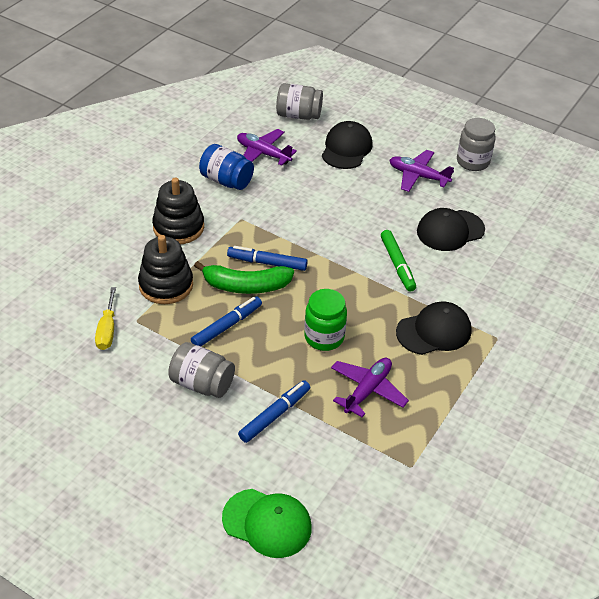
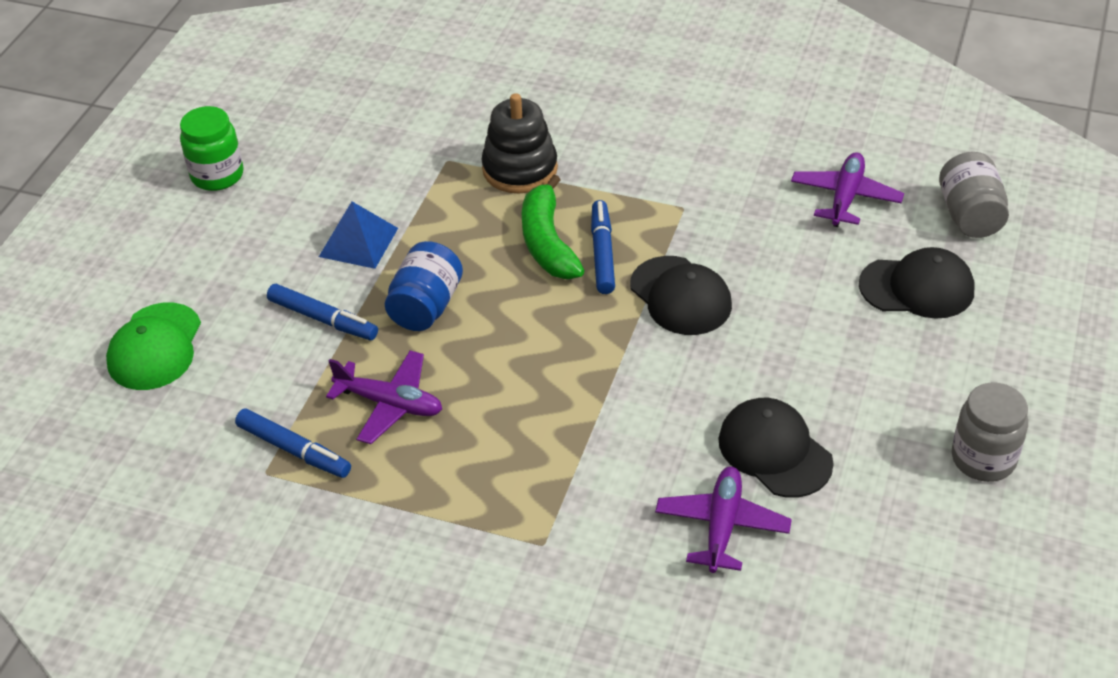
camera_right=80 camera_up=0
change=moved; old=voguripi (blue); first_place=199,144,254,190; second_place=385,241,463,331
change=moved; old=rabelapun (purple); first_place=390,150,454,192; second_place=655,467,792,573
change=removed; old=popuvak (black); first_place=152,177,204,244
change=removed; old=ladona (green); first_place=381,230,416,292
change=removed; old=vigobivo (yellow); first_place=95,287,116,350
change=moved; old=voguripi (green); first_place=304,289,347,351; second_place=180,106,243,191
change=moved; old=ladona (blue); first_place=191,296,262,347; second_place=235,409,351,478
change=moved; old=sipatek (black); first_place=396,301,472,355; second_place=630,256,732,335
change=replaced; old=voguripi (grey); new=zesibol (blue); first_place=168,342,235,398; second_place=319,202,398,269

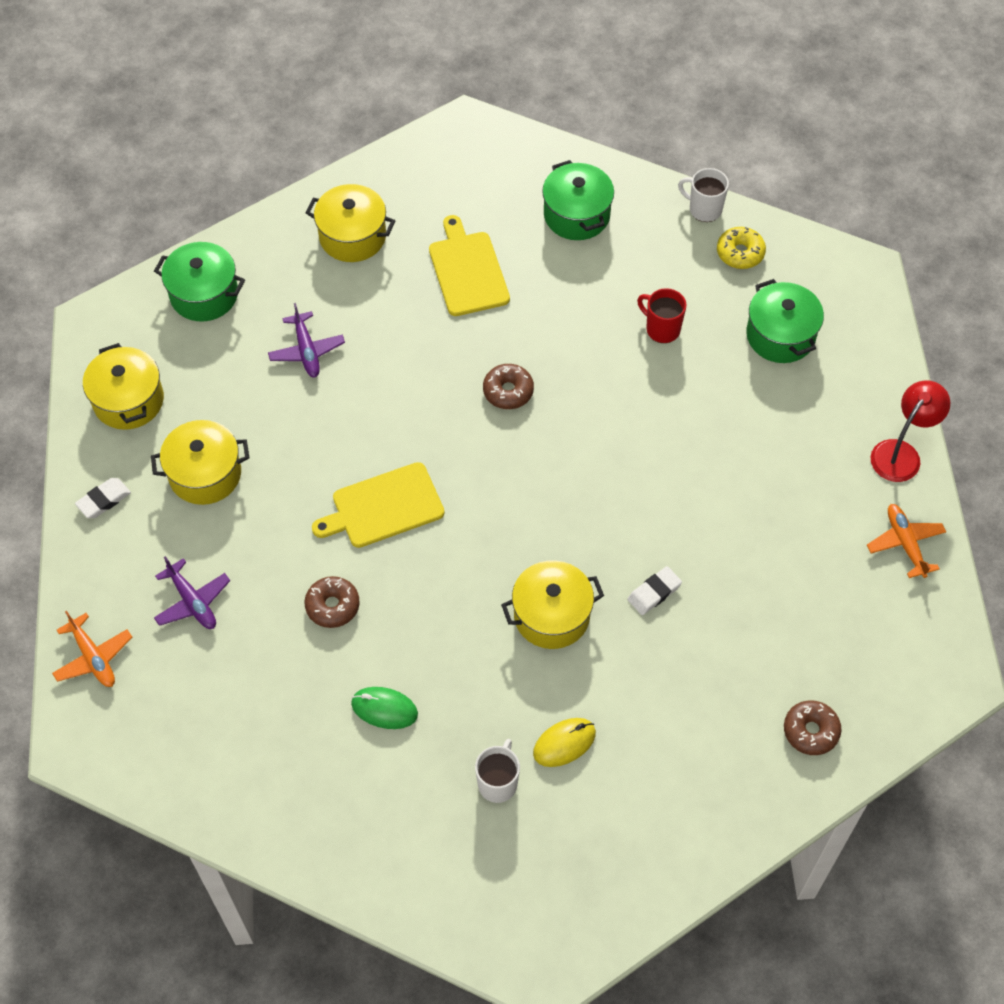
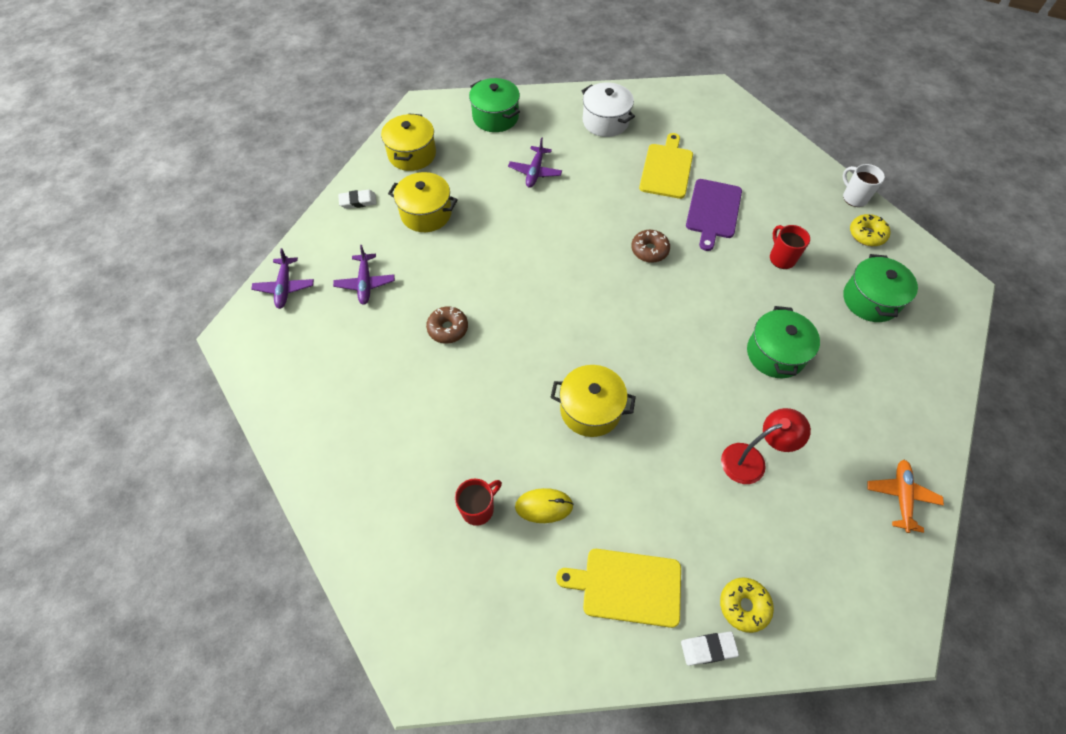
camera_right=30 camera_up=0
change=moved; old=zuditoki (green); first_place=542,160,614,240; second_place=747,306,820,378
change=recoloured; old=zuditoki (yellow); new=zuditoki (white); first_place=306,184,395,262; second_place=582,82,635,137
change=moved; old=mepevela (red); first_place=871,381,950,482; second_place=721,408,811,484
change=moved; old=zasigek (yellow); first_place=312,462,445,548; second_place=556,549,681,628
change=moved; old=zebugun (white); first_place=627,566,682,615; second_place=681,632,739,666
change=recoloured; old=rabelapun (orange); new=rabelapun (purple); first_place=52,611,133,687; second_place=251,248,314,309
change=removed; old=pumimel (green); first_place=351,687,418,729
change=recoloured; old=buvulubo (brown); new=buvulubo (yellow); first_place=784,700,841,755; second_place=720,577,774,633
change=recoloured; old=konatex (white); new=konatex (red); first_place=475,739,520,803; second_place=455,479,502,526
change=added; new=zasigek (purple); second_place=686,179,742,251

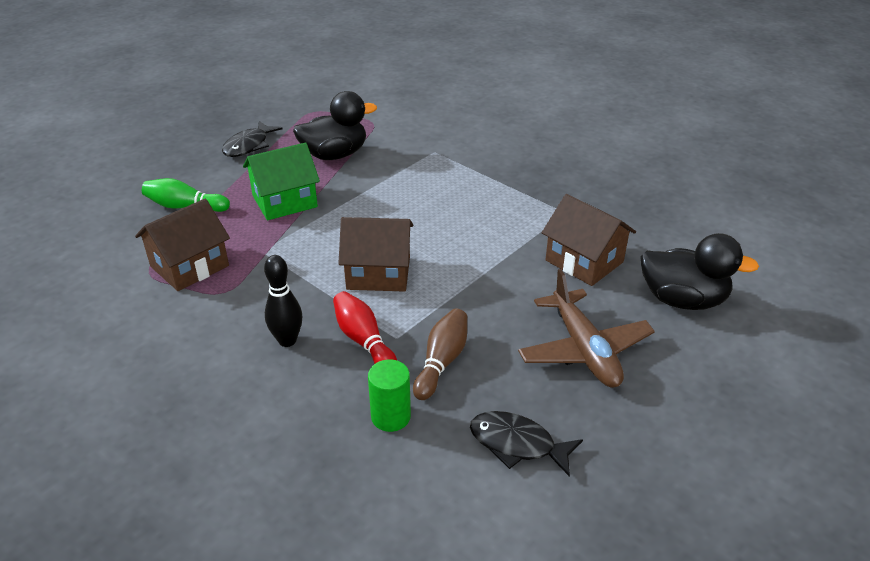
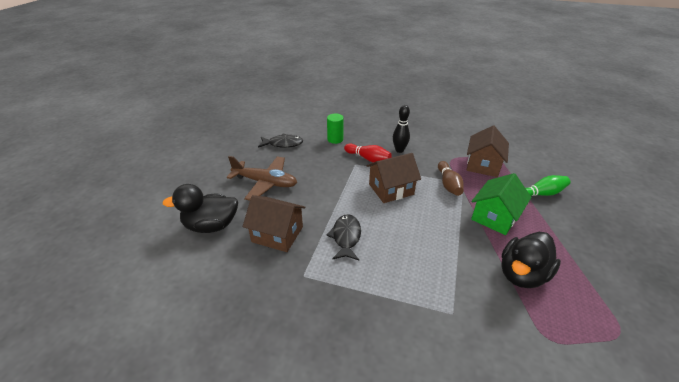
camera_right=155 camera_up=0
change=moved; old=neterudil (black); first_place=222,121,283,157; second_place=326,214,361,260
change=turned; old=rabelapun (brown); first_place=518,269,655,388; second_place=227,156,297,201; degrees=150
change=moved; old=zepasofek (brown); first_place=413,309,467,400; second_place=438,161,464,196

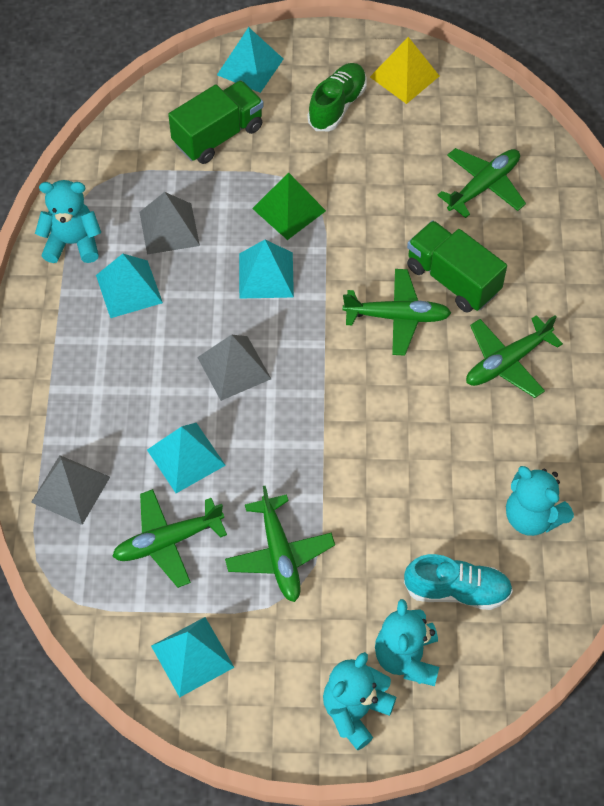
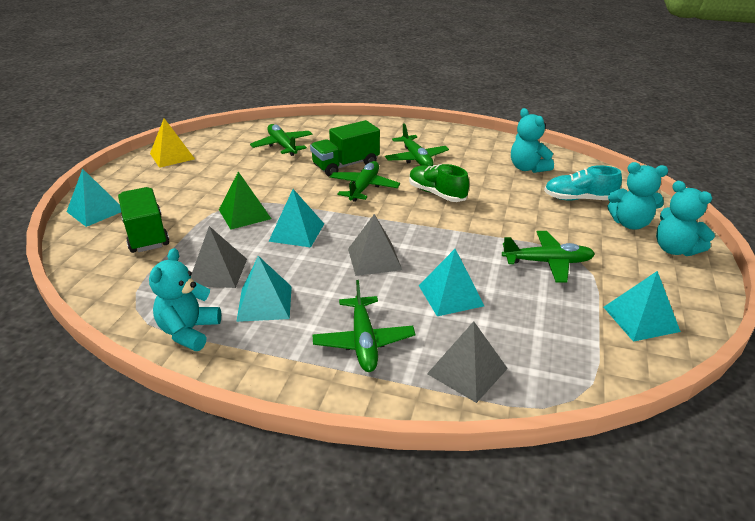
camera_right=-75 camera_up=-25
change=moved; old=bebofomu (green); first_place=307,63,367,131; second_place=409,164,469,202
change=turned; old=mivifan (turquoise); first_place=506,466,574,536; second_place=511,108,554,173; degrees=90
change=moved; old=rabelapun (green); first_place=112,489,227,588; second_place=312,280,415,372
change=turned; old=bebofomu (turquoise); first_place=404,554,513,610; second_place=544,165,622,201; degrees=-105

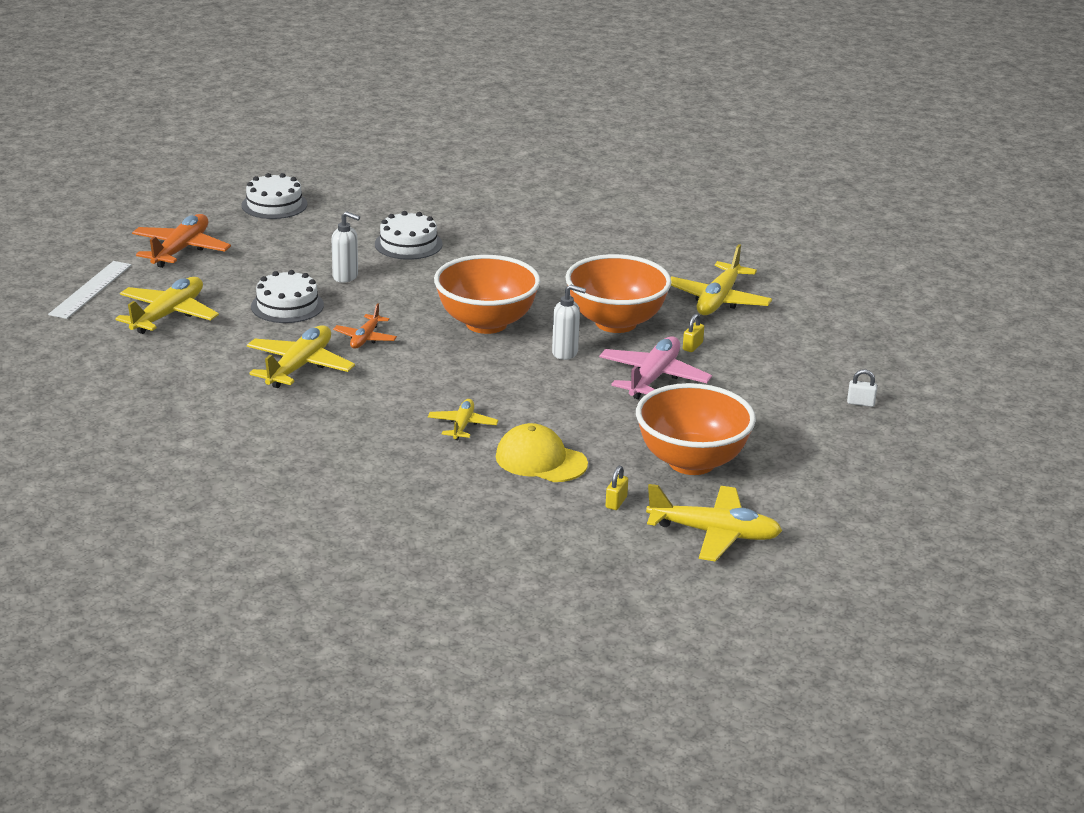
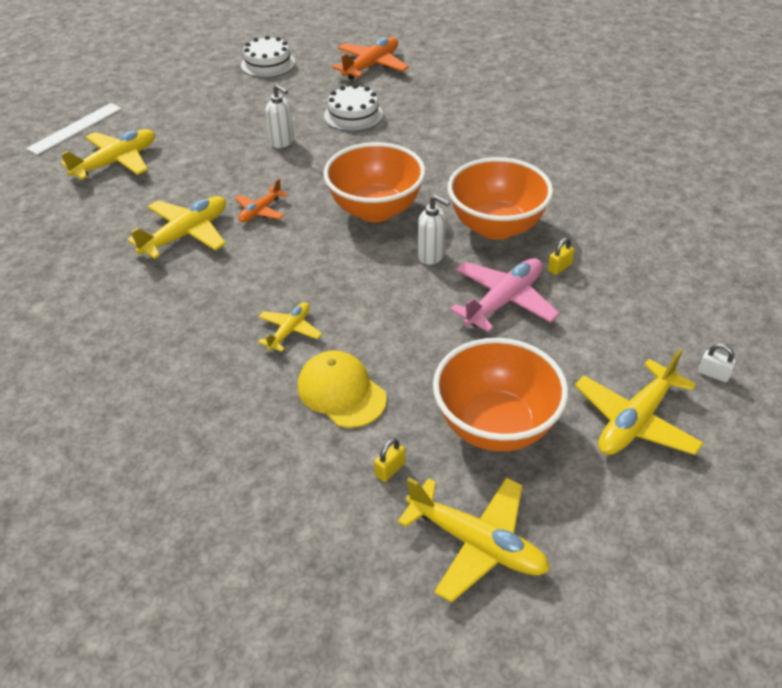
camera_right=20 camera_up=15
change=moved; old=rabelapun (orange); first_place=132,214,231,268; second_place=332,37,409,80
change=moved; old=rabelapun (yellow); first_place=671,244,772,315; second_place=575,349,704,455
change=removed; old=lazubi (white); first_place=251,270,324,323

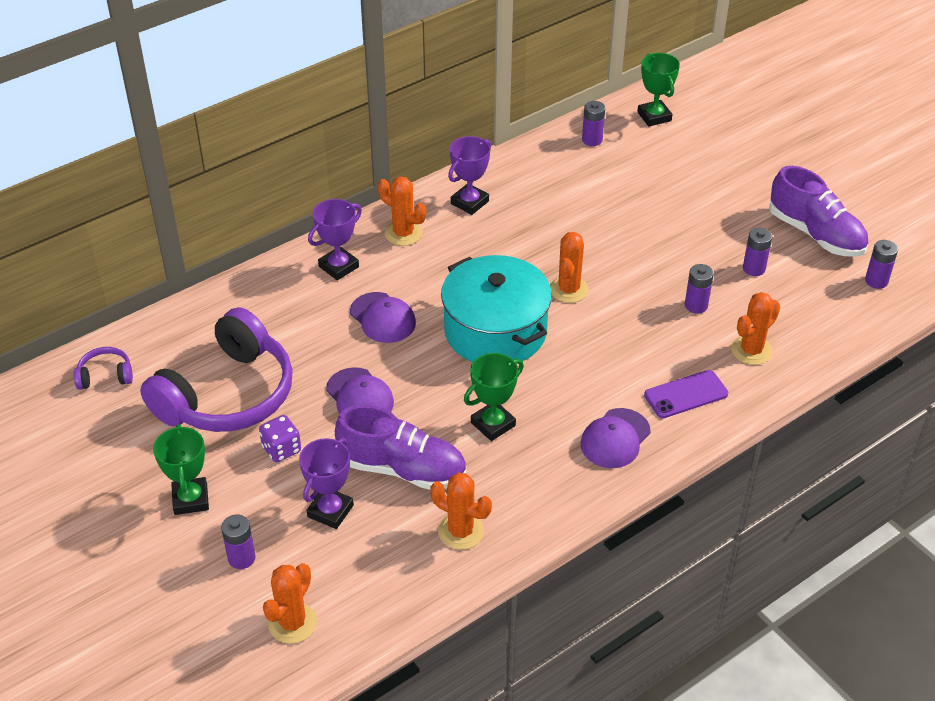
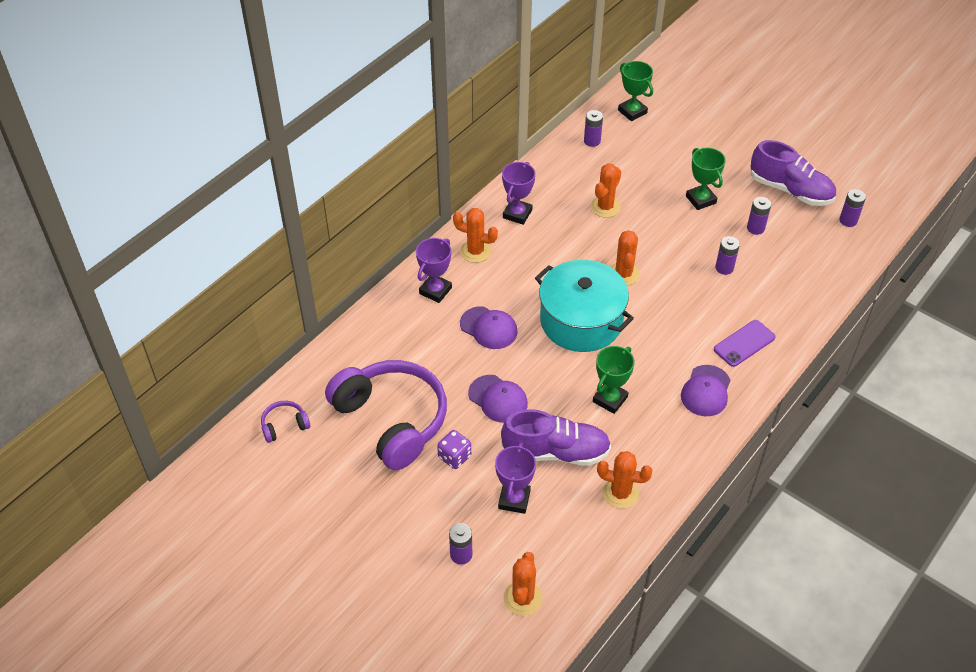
camera_right=-15 camera_up=5
change=moved; old=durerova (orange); first_place=731,292,780,365; second_place=591,163,621,218
change=turned; old=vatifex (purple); first_place=140,307,293,432; second_place=325,360,447,470; degrees=-60
change=moved; old=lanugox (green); first_place=153,424,209,515; second_place=686,148,726,210

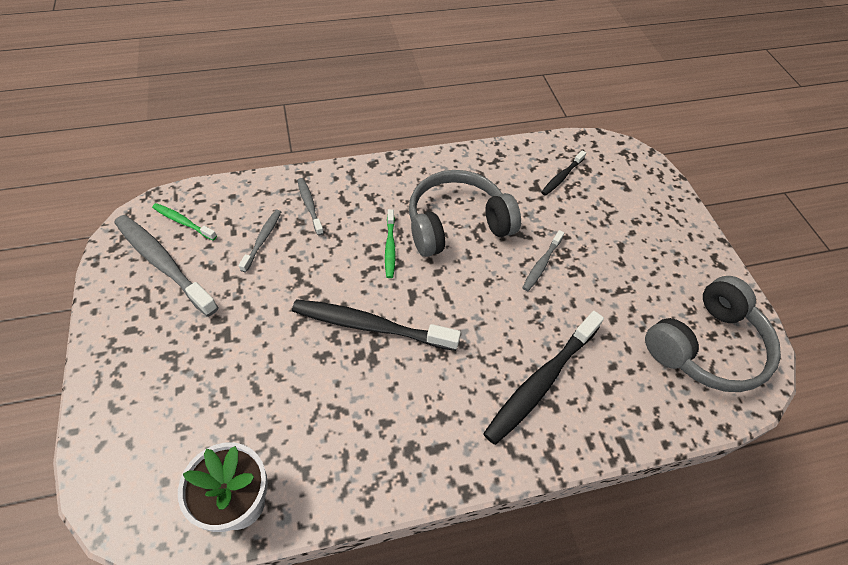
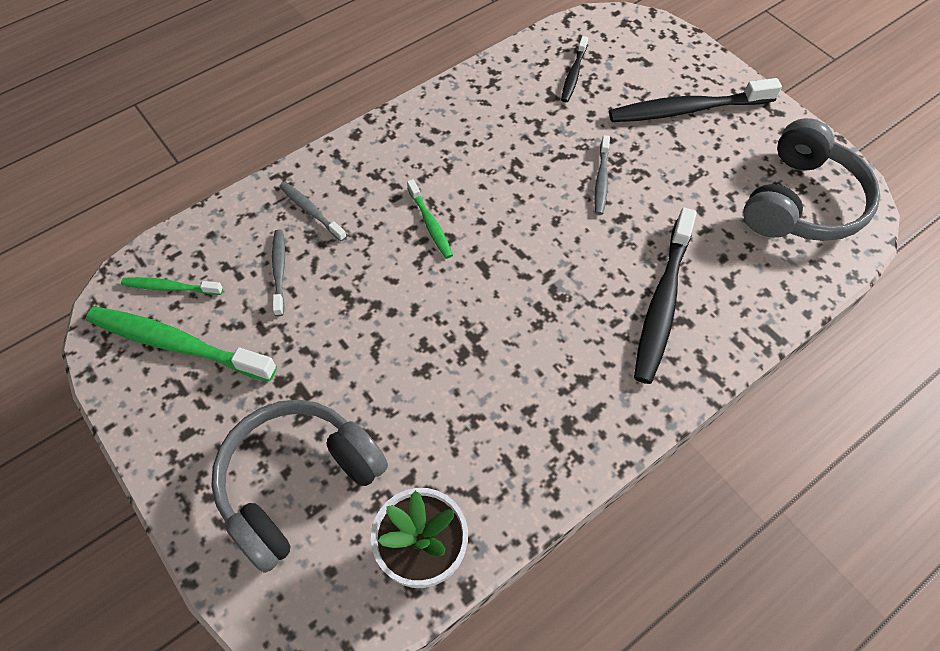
camera_right=-20 camera_up=5
change=moved; old=vatifex (grey); first_place=409,170,521,257; second_place=211,400,388,573
change=recoloured; old=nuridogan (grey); new=nuridogan (green); first_place=115,215,219,317; second_place=86,306,277,382
change=moved; old=nuridogan (black); first_place=292,299,461,351; second_place=609,78,782,122

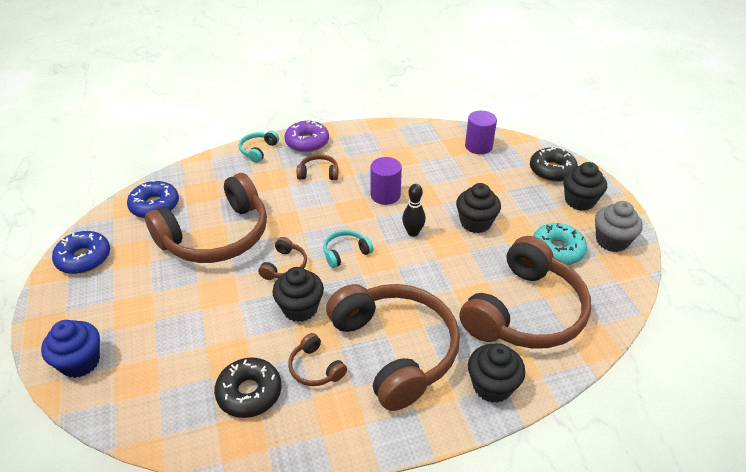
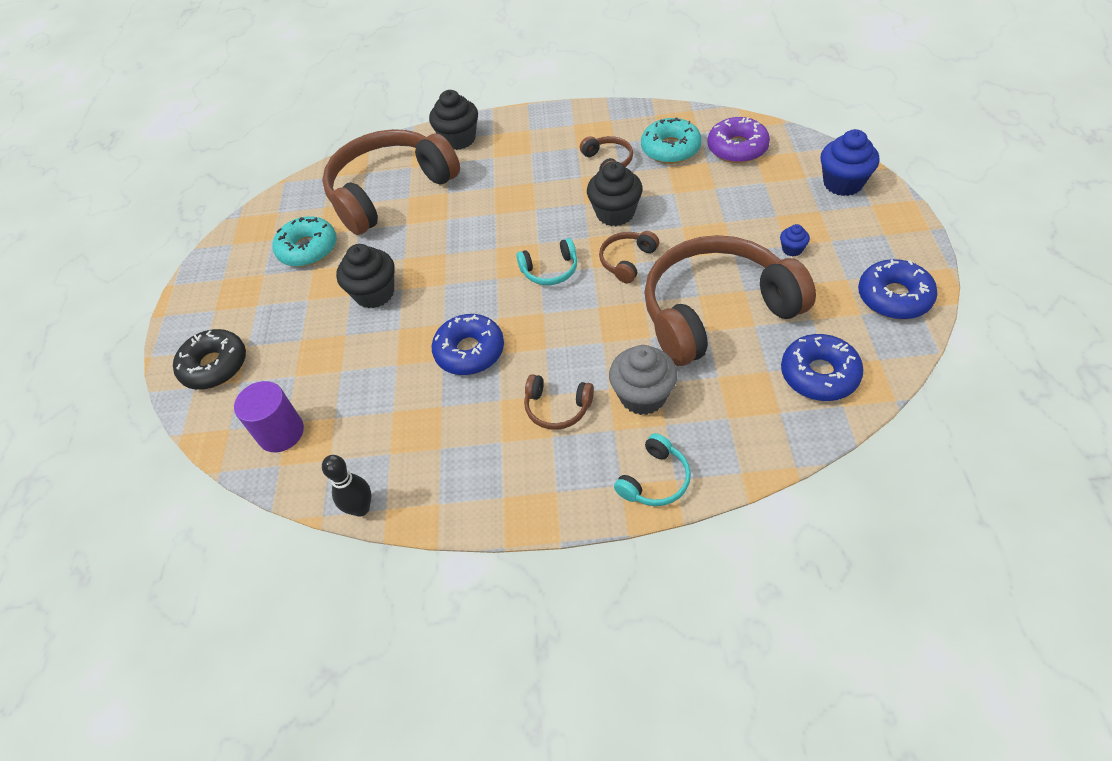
camera_right=-160 camera_up=10
change=moved; old=buvulubo (purple); first_place=284,121,329,152; second_place=707,117,770,163
change=replaced; old=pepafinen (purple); new=buvulubo (blue); first_place=370,157,402,205; second_place=431,314,504,375
change=removed; old=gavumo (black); first_place=563,162,607,211
change=moved; old=zepasofek (black); first_place=402,184,426,237; second_place=322,455,371,516
change=moved; old=gavumo (grey); first_place=595,201,643,252; second_place=609,345,677,415
change=removed; old=vatifex (brown); first_place=326,284,460,411
change=recoloured; old=buvulubo (black); new=buvulubo (turquoise); first_place=214,357,281,418; second_place=641,117,702,164
change=added; new=gavumo (blue); second_place=780,224,810,257

